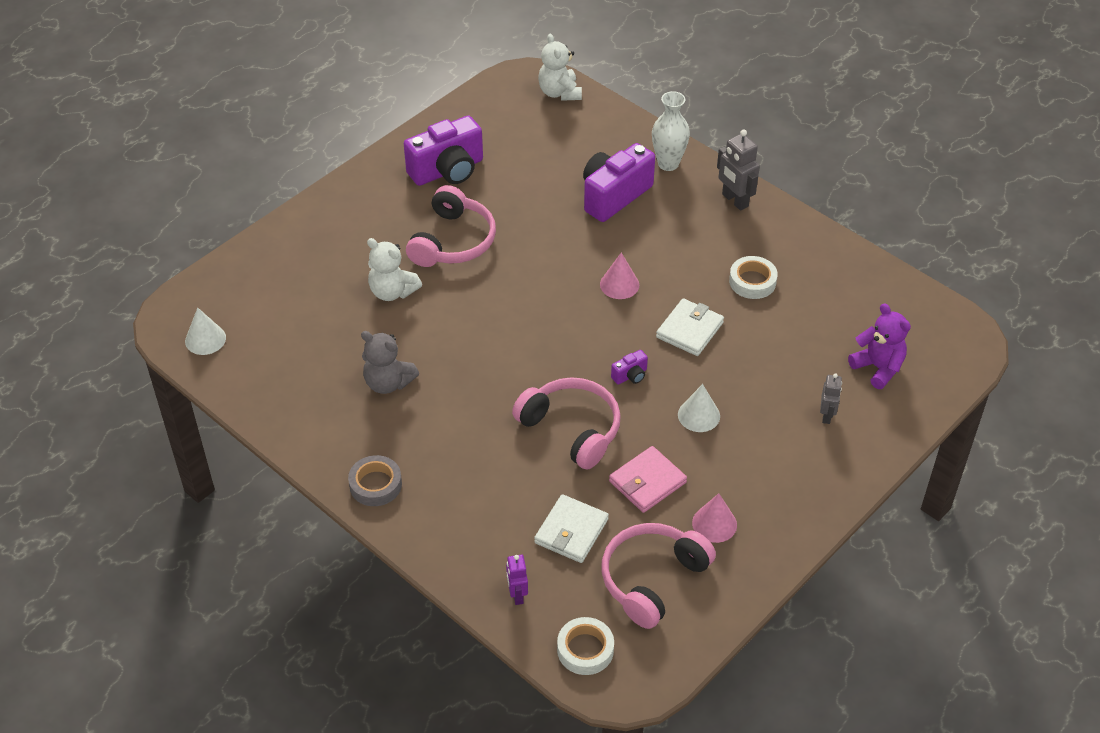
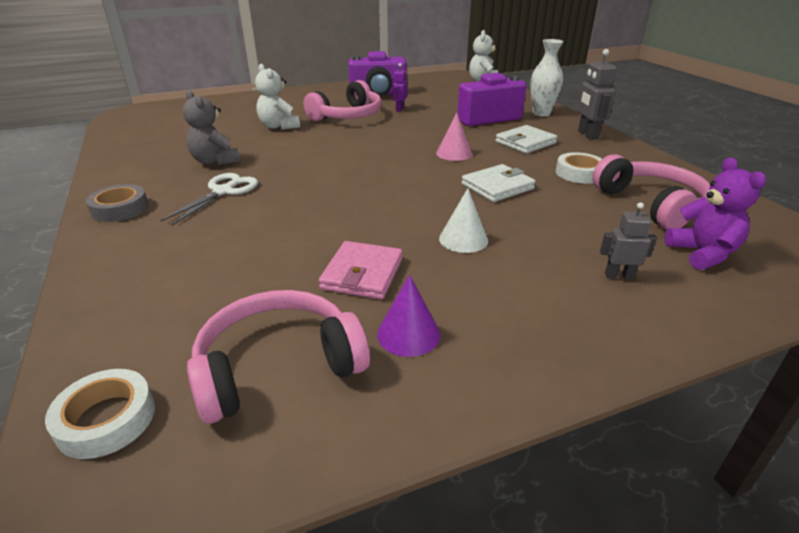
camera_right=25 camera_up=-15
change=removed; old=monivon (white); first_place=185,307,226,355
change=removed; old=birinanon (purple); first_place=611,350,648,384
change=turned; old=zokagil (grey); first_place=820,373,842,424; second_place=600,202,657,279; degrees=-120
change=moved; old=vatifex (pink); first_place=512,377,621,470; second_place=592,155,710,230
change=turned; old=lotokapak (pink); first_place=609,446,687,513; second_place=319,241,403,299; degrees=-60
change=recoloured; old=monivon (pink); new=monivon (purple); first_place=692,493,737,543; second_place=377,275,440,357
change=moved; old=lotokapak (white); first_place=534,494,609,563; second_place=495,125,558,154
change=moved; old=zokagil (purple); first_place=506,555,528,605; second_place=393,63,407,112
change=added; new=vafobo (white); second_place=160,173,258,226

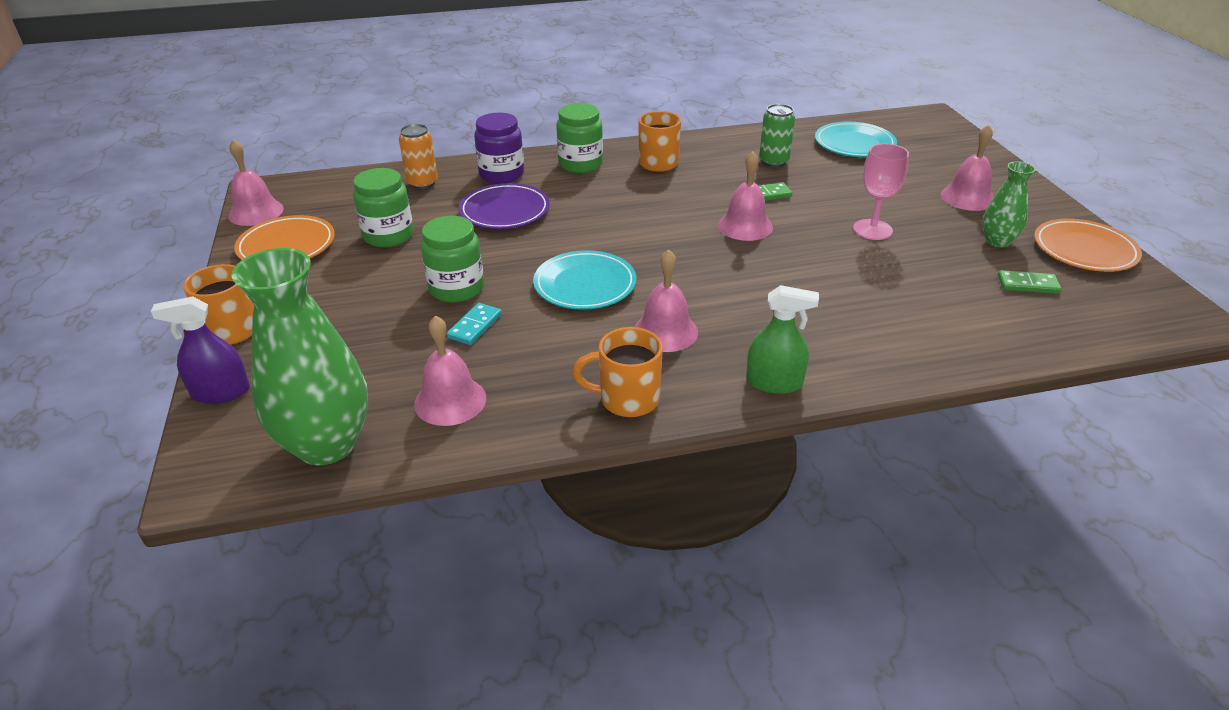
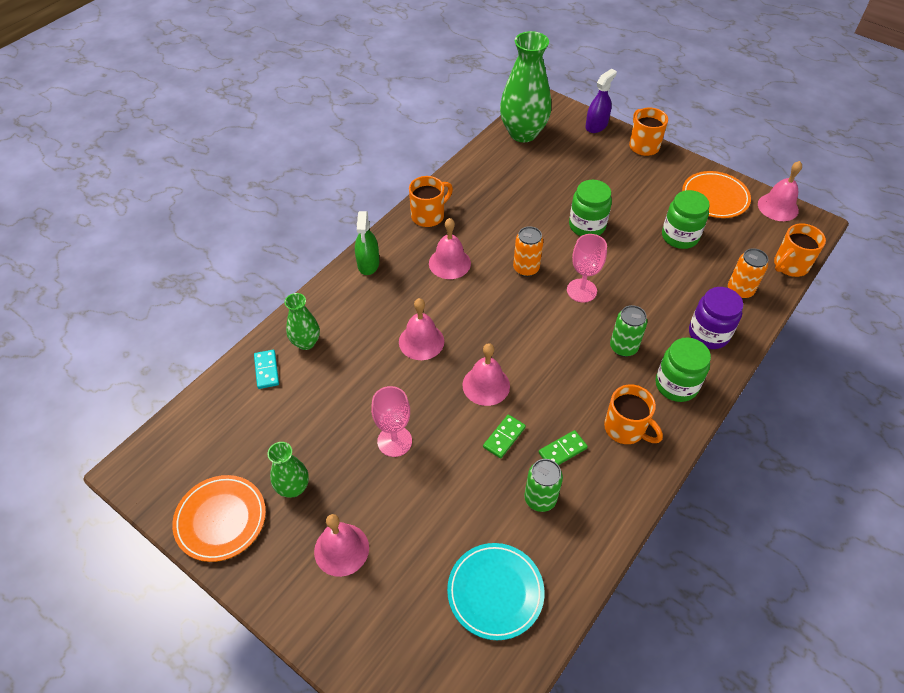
camera_right=140 camera_up=15
change=removed; old=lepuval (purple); first_place=459,183,550,229
change=replaced; old=lepuval (turquoise); new=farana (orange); first_place=533,250,637,310; second_place=513,226,544,277
change=moved; old=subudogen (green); first_place=998,270,1061,294; second_place=539,430,588,465
change=turned; old=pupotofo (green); first_place=746,285,819,394; second_place=355,211,379,275; degrees=-60
change=moved; old=subudogen (turquoise); first_place=447,303,502,345; second_place=254,350,279,389
change=moved; old=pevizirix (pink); first_place=414,315,486,426; second_place=399,298,444,360
change=added; new=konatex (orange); second_place=774,223,826,277
change=added; new=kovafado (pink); second_place=567,234,607,303
change=added; new=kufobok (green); second_place=285,293,320,350
change=added; new=farana (green); second_place=610,305,647,357

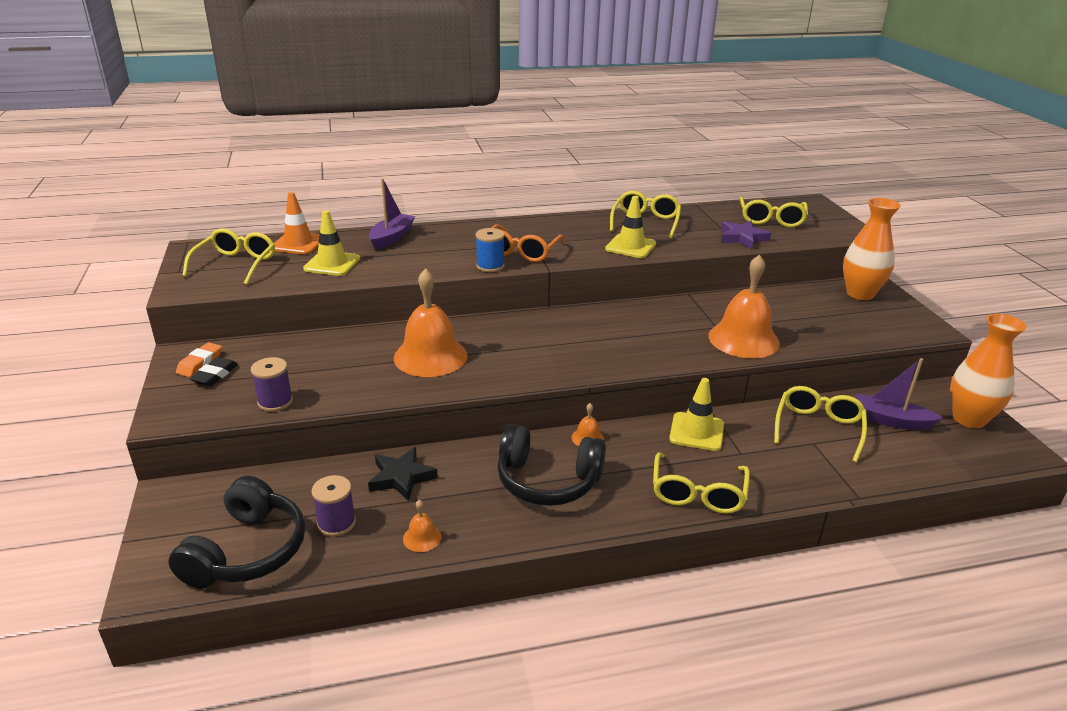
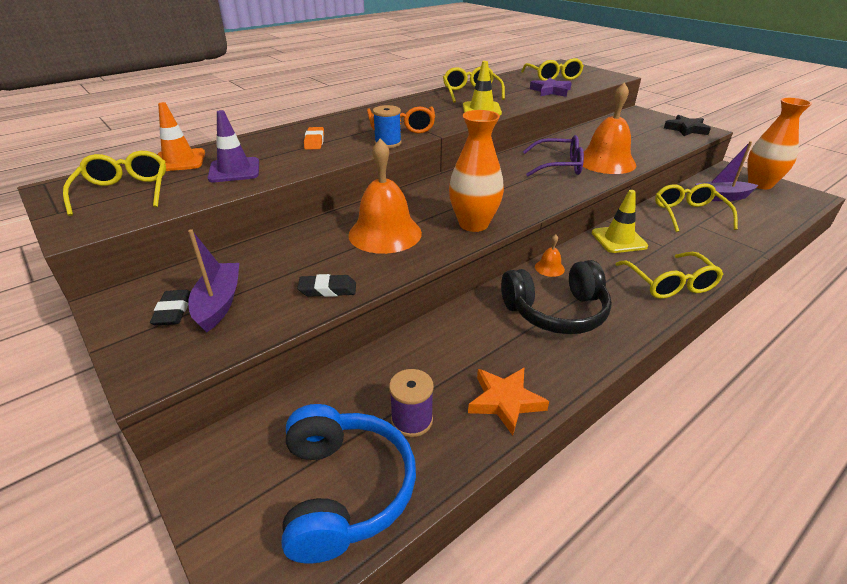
camera_right=-25 camera_up=5
change=moved; old=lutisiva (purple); first_place=369,179,415,250; second_place=188,229,239,332
change=moved; old=kufobok (orange); first_place=843,198,901,300; second_place=449,110,504,232
change=recoloured; old=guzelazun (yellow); new=guzelazun (purple); first_place=303,210,360,276; second_place=207,110,259,182
change=moved; old=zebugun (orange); first_place=176,342,222,377; second_place=304,127,324,150
change=removed; old=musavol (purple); first_place=251,357,293,412
change=moved; old=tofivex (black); first_place=368,447,438,501; second_place=664,115,711,136
change=recoloured; old=vatifex (black); new=vatifex (blue); first_place=168,476,305,589; second_place=282,404,416,563
change=replaced; old=pevizirix (orange); new=tofivex (orange); first_place=403,500,441,552; second_place=468,368,549,435
change=added; new=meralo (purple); second_place=523,135,584,176
change=added; new=zebugun (black); second_place=297,274,356,297

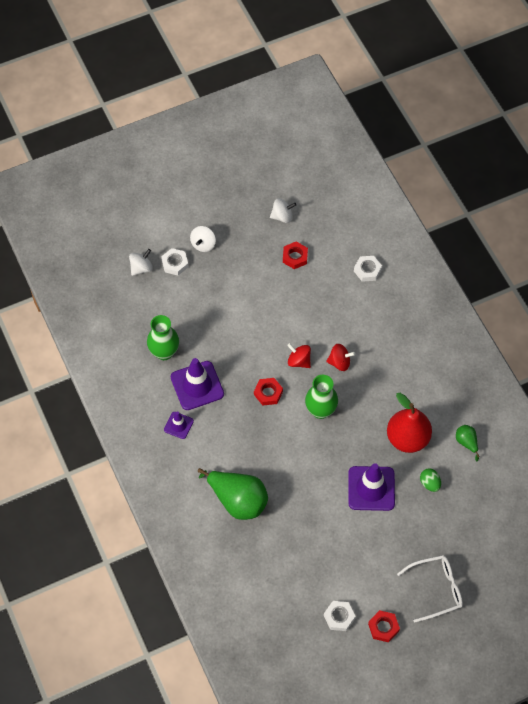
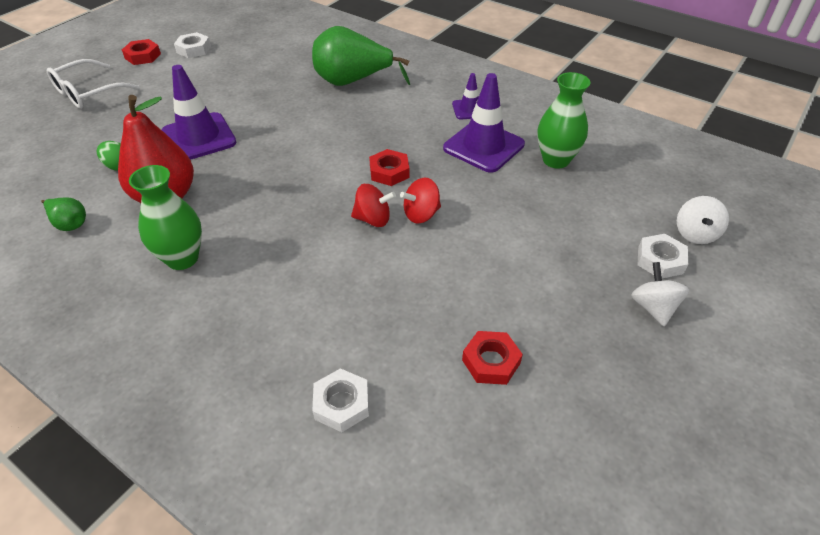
camera_right=150 camera_up=-15
change=removed; old=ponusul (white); first_place=270,198,296,223
change=moved; old=ponusul (red); first_place=326,344,355,371; second_place=400,178,441,224
change=moved; old=kufobok (green); first_place=305,375,338,419; second_place=129,165,202,270

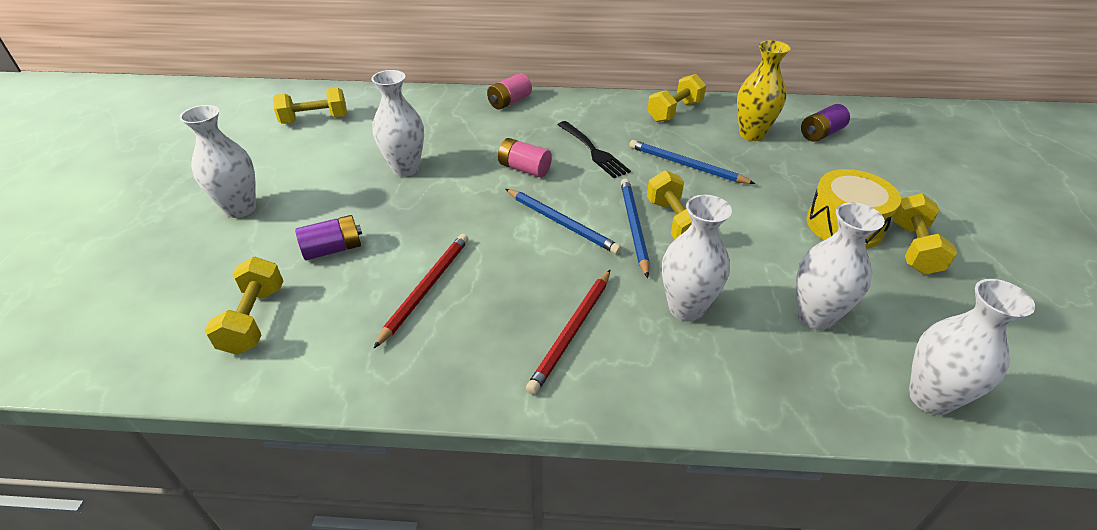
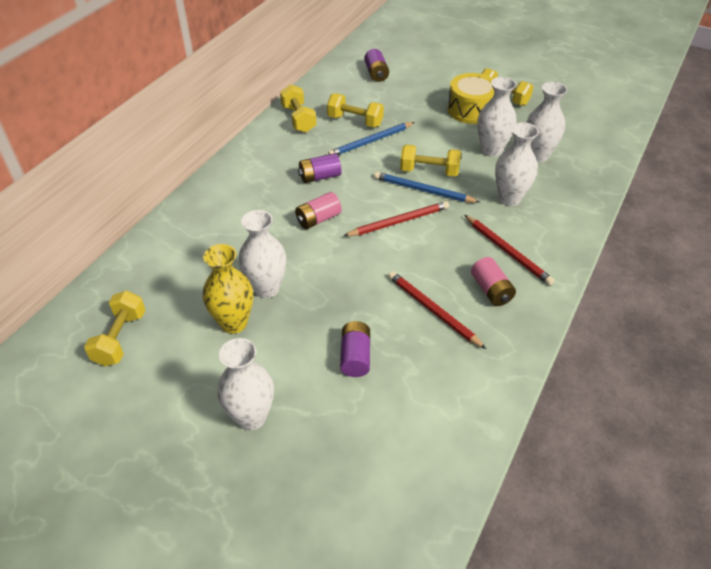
camera_right=-65 camera_up=5
change=moved; old=kufobok (yellow); first_place=737,40,791,141; second_place=203,244,253,334
change=moved; old=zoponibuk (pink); first_place=487,73,532,110; second_place=471,257,516,306
change=replaced; old=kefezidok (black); new=zoponibuk (purple); first_place=558,121,631,178; second_place=298,153,341,183
change=recoloured; old=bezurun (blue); new=bezurun (red); first_place=506,189,622,254; second_place=344,201,449,236
change=moved; old=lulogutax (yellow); first_place=204,257,283,355; second_place=327,94,384,127
change=moved; old=kufobok (white); first_place=909,279,1035,415; second_place=477,77,516,157

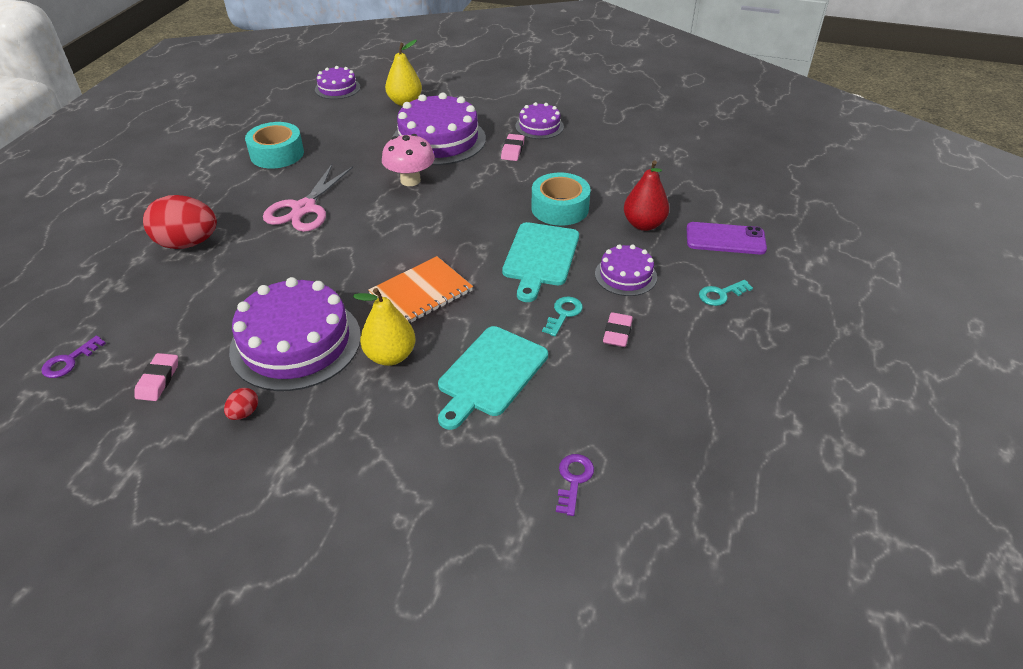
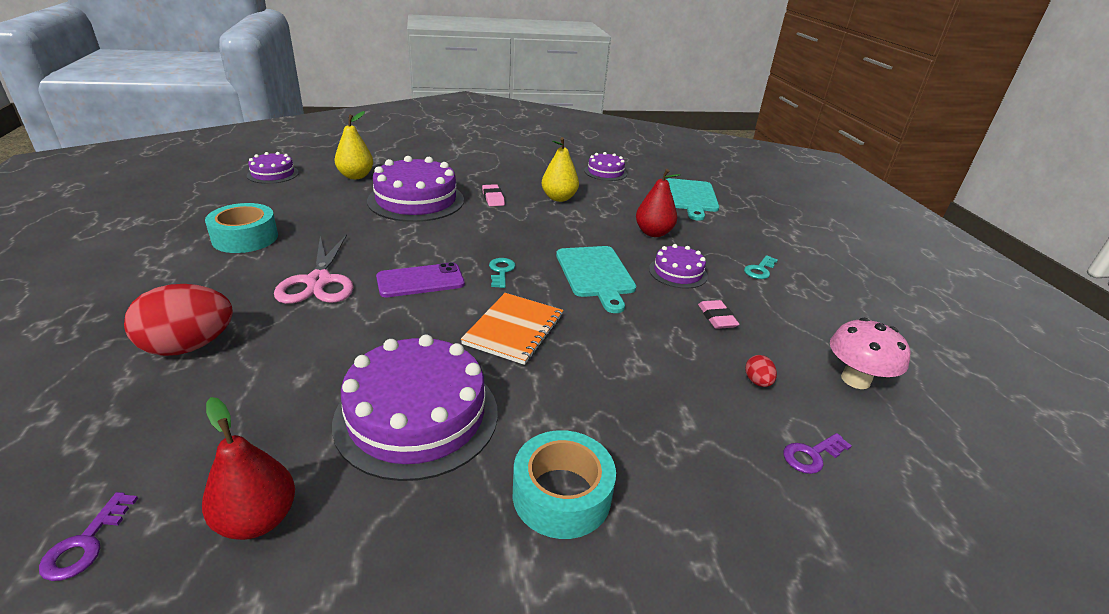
camera_right=-30 camera_up=-10
change=moved; old=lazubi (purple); first_place=515,102,564,139; second_place=584,152,627,181
change=moved; old=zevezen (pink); first_place=382,134,435,186; second_place=830,318,911,389
change=moved; old=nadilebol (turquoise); first_place=531,173,591,226; second_place=513,430,616,539
change=moved; old=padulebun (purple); first_place=687,222,767,255; second_place=376,262,465,297
change=moved; old=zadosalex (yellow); first_place=353,288,416,366; second_place=542,137,579,202
change=moved; old=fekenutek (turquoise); first_place=542,296,583,336; second_place=489,258,515,288
change=moved; old=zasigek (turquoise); first_place=438,326,548,430; second_place=666,178,719,221
change=replaced; old=zebugun (pink); new=zadosalex (red); first_place=134,353,178,401; second_place=202,397,295,540
change=moved; old=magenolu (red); first_place=224,388,258,420; second_place=745,355,777,387
change=turned; old=fekenutek (purple); first_place=556,454,594,516; second_place=783,433,852,474; degrees=-105

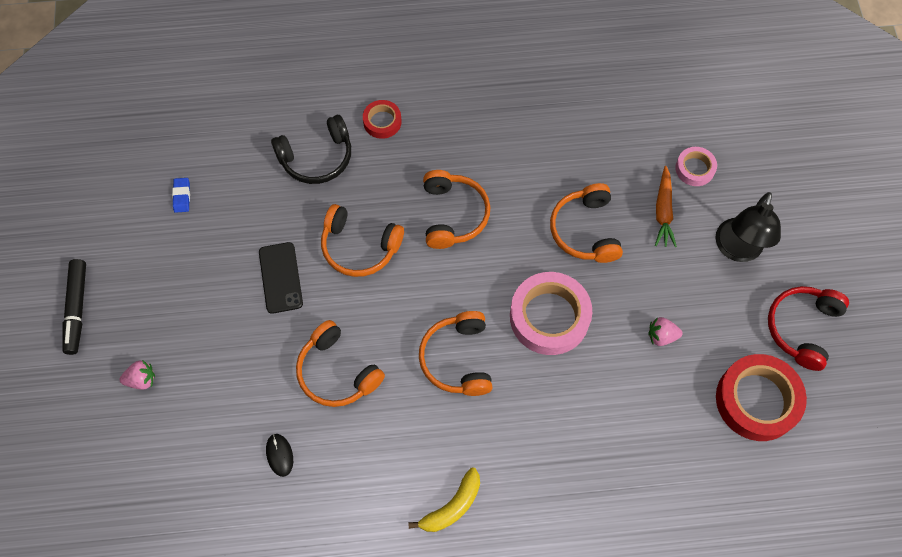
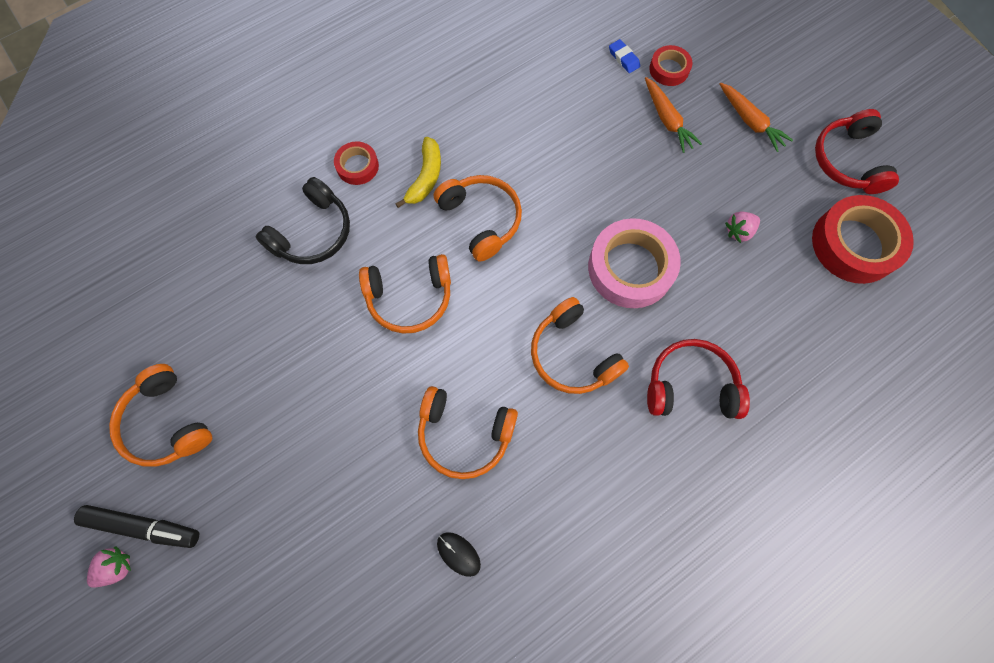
camera_right=-30 camera_up=5
change=recoloured; old=nadilebol (pink); new=nadilebol (red); first_place=675,147,717,186; second_place=649,45,692,86
change=moved; old=zebugun (blue); first_place=172,178,190,213; second_place=609,39,640,73
change=moved; old=vatifex (orange); first_place=550,183,623,263; second_place=109,364,212,467
change=replaced; old=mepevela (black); new=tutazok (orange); first_place=716,192,781,262; second_place=720,82,793,152
change=removed; old=padulebun (black); first_place=259,242,303,314
change=turned; old=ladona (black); first_place=62,259,86,355; second_place=74,505,199,548; degrees=-45
change=moved; old=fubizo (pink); first_place=120,360,155,390; second_place=87,546,131,588
change=moved; old=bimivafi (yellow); first_place=408,468,480,532; second_place=395,137,441,208
change=added; new=vatifex (red); second_place=647,339,750,419

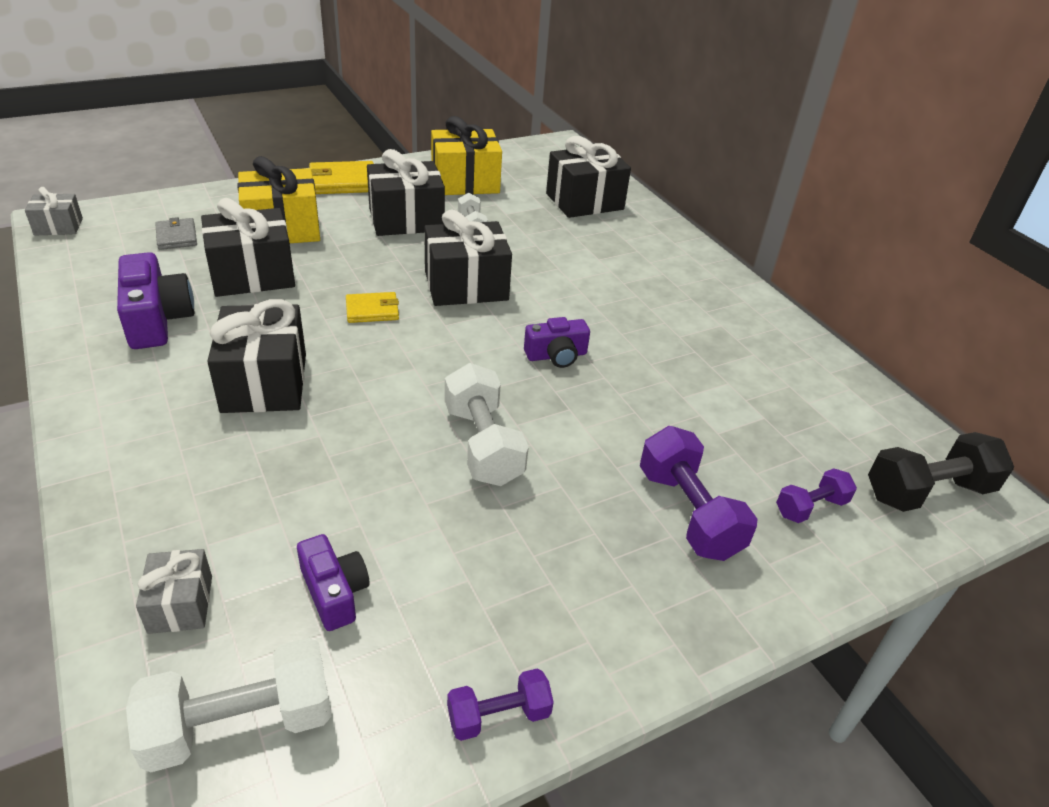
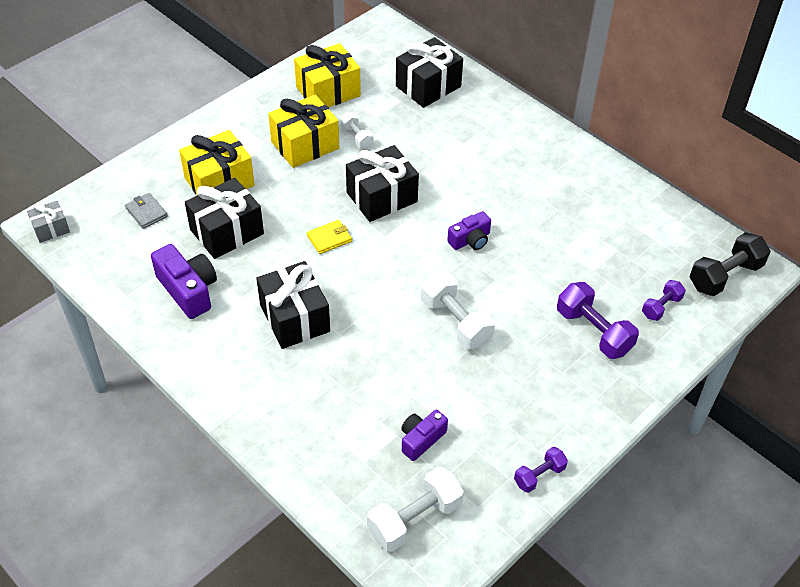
camera_right=-15 camera_up=10
change=recoloured; old=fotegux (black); new=fotegux (yellow); first_place=367,149,445,236; second_place=268,94,339,168
change=removed; old=lotokapak (yellow); first_place=309,161,374,194
change=turned; old=birinanon (purple); first_place=297,534,370,631; second_place=401,410,448,461; degrees=-90
change=removed; old=fotegux (grey); first_place=136,549,212,634

